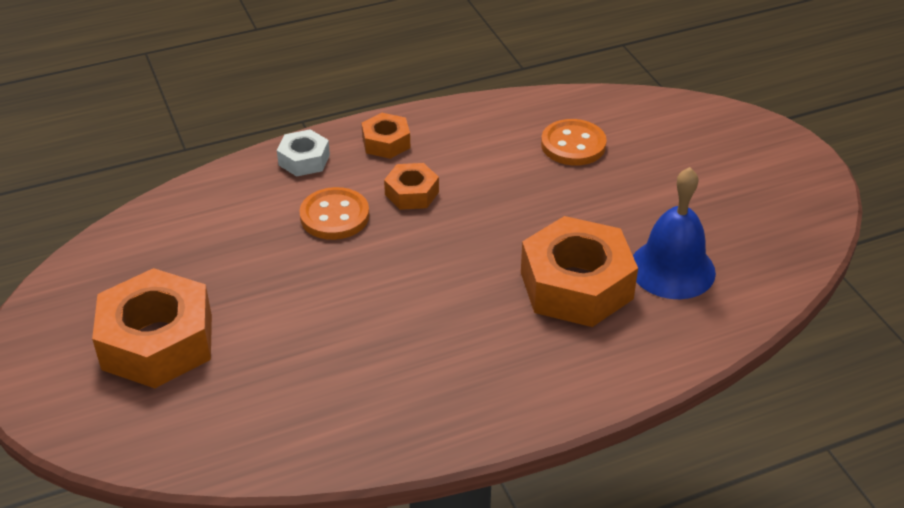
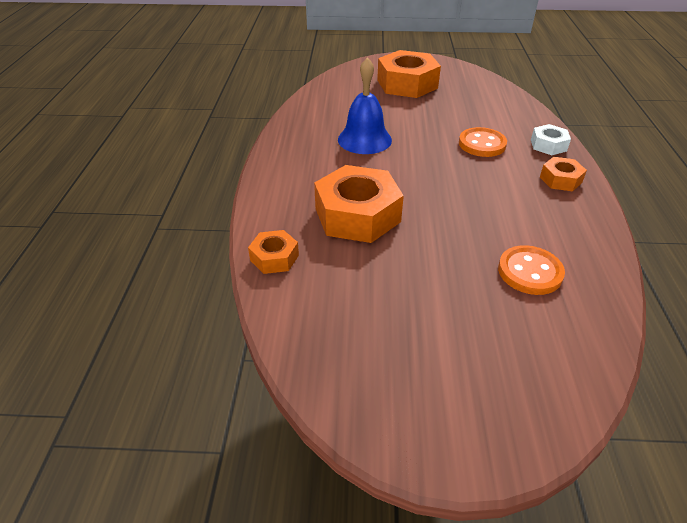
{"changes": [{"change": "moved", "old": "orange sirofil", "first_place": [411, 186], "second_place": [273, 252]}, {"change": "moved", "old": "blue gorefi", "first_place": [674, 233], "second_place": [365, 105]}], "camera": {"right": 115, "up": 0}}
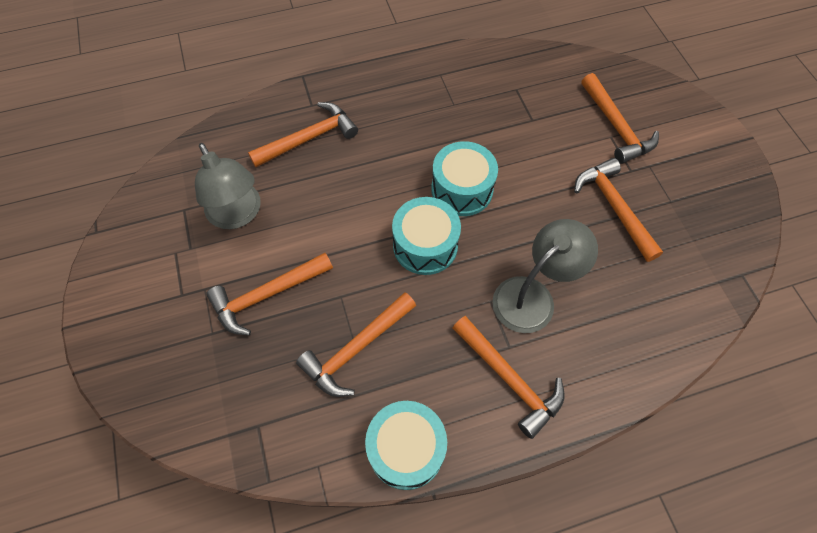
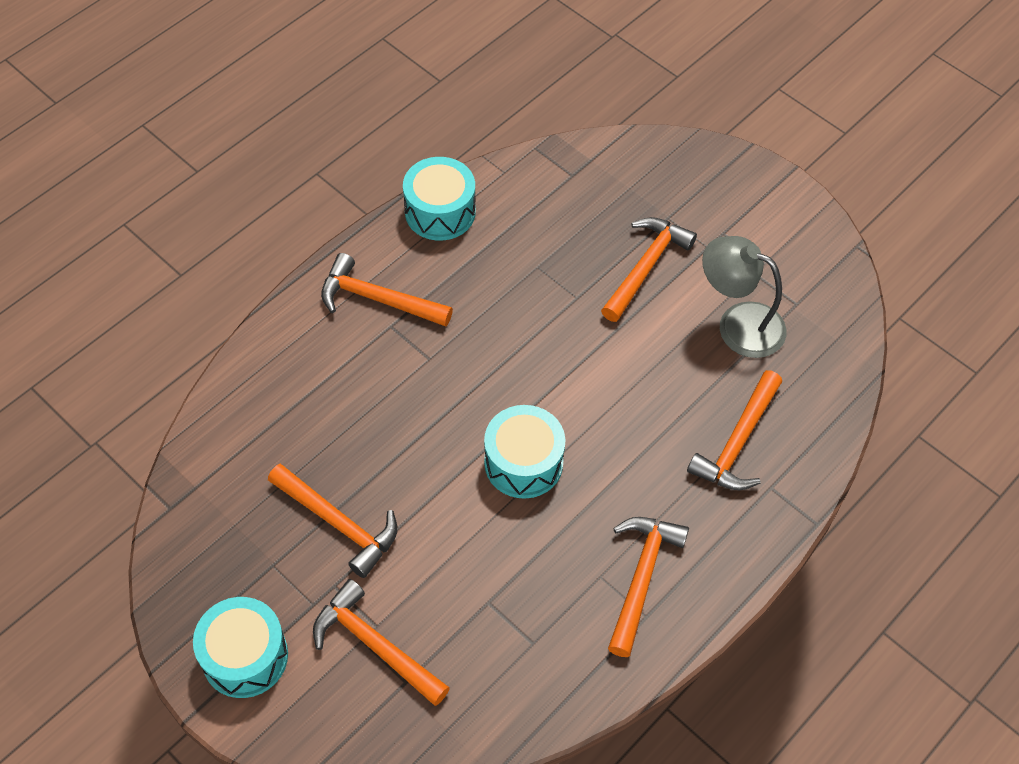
{"changes": [{"change": "removed", "old": "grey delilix", "first_place": [545, 276]}, {"change": "moved", "old": "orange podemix", "first_place": [356, 344], "second_place": [648, 587]}, {"change": "moved", "old": "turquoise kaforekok", "first_place": [426, 236], "second_place": [240, 647]}], "camera": {"right": 150, "up": -5}}
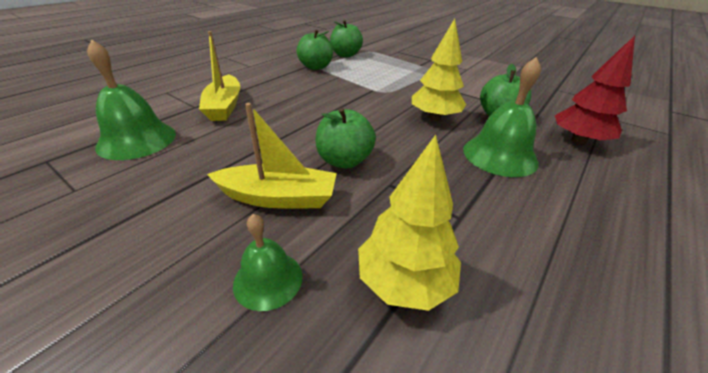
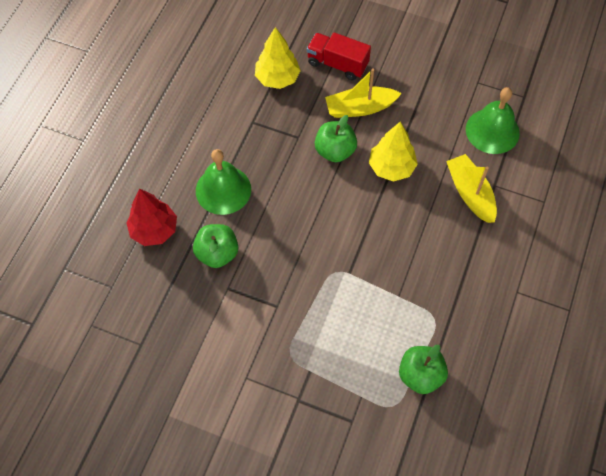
{"changes": [{"change": "removed", "old": "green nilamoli", "first_place": [315, 49]}, {"change": "moved", "old": "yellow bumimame", "first_place": [439, 70], "second_place": [393, 152]}, {"change": "replaced", "old": "green gorefi", "new": "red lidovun", "first_place": [268, 262], "second_place": [339, 56]}], "camera": {"right": 165, "up": 25}}
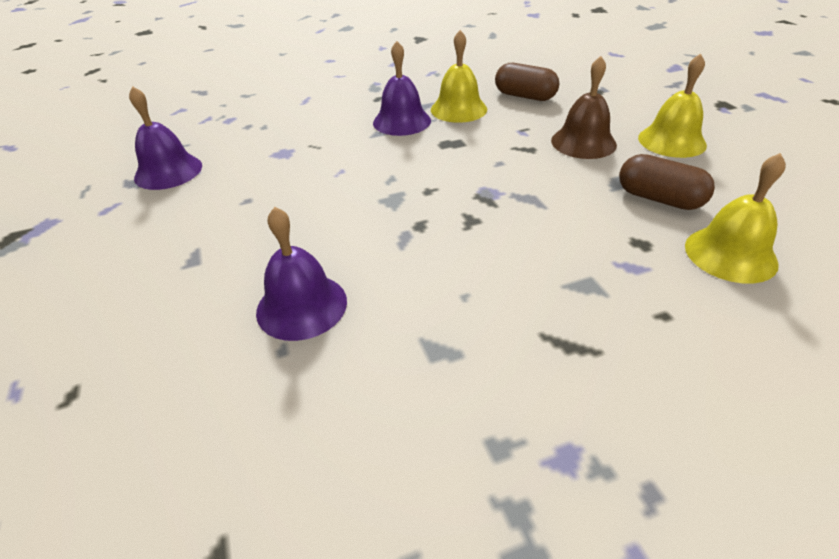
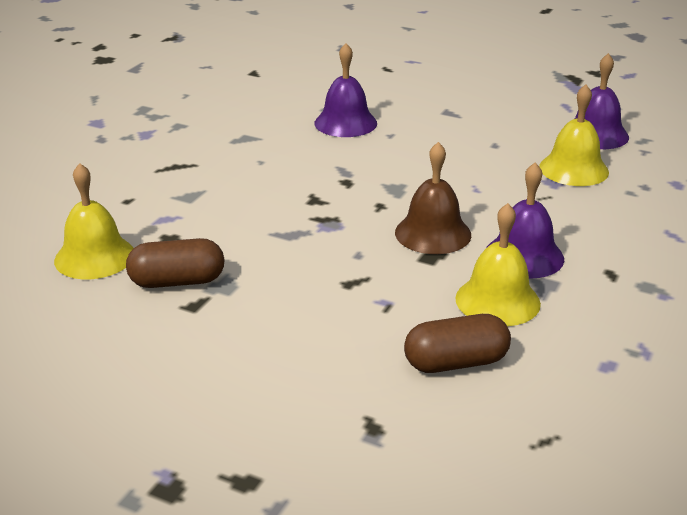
{"changes": [{"change": "moved", "old": "brown gorefi", "first_place": [584, 107], "second_place": [433, 198]}, {"change": "moved", "old": "yellow gorefi", "first_place": [672, 105], "second_place": [574, 135]}], "camera": {"right": 135, "up": -10}}
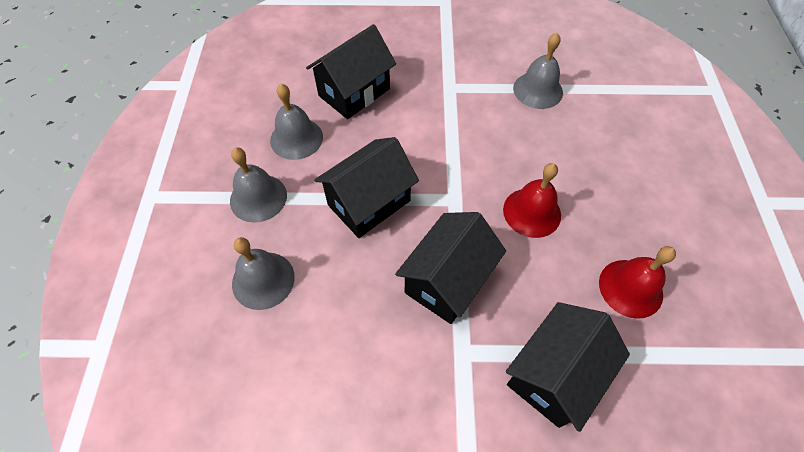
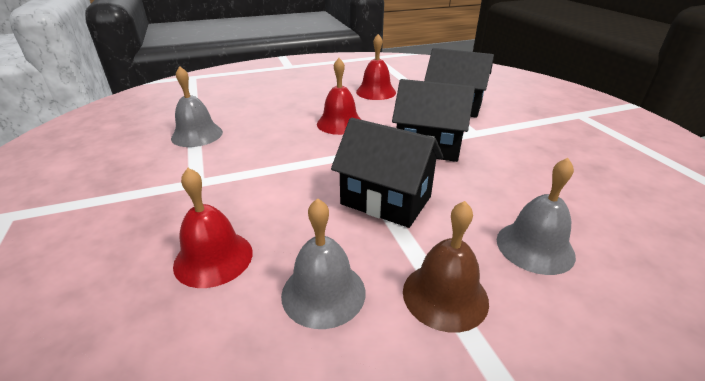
{"changes": [{"change": "replaced", "old": "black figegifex", "new": "red gorefi", "first_place": [351, 71], "second_place": [213, 228]}, {"change": "recoloured", "old": "grey gorefi", "new": "brown gorefi", "first_place": [258, 185], "second_place": [446, 267]}], "camera": {"right": -110, "up": -25}}
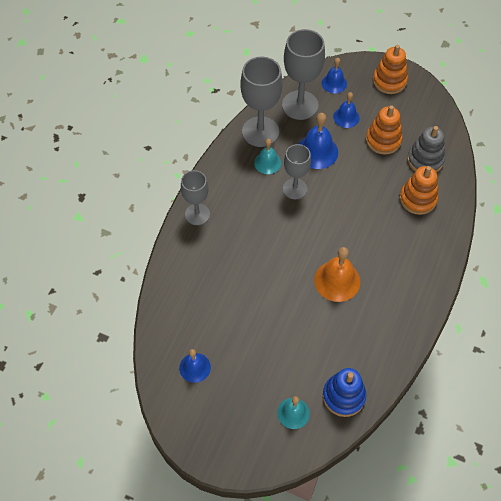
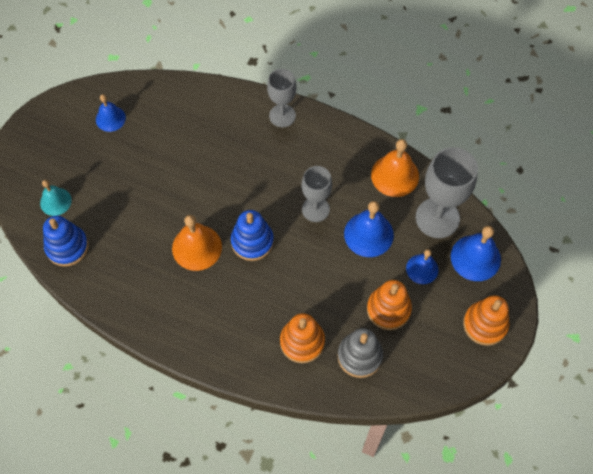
{"changes": [{"change": "removed", "old": "turquoise gorefi", "first_place": [267, 156]}, {"change": "added", "new": "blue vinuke", "second_place": [252, 235]}, {"change": "replaced", "old": "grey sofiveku", "new": "orange gorefi", "first_place": [261, 102], "second_place": [395, 168]}, {"change": "resized", "old": "blue gorefi", "first_place": [334, 75], "second_place": [476, 253], "factor": 1.56}], "camera": {"right": 90, "up": 5}}
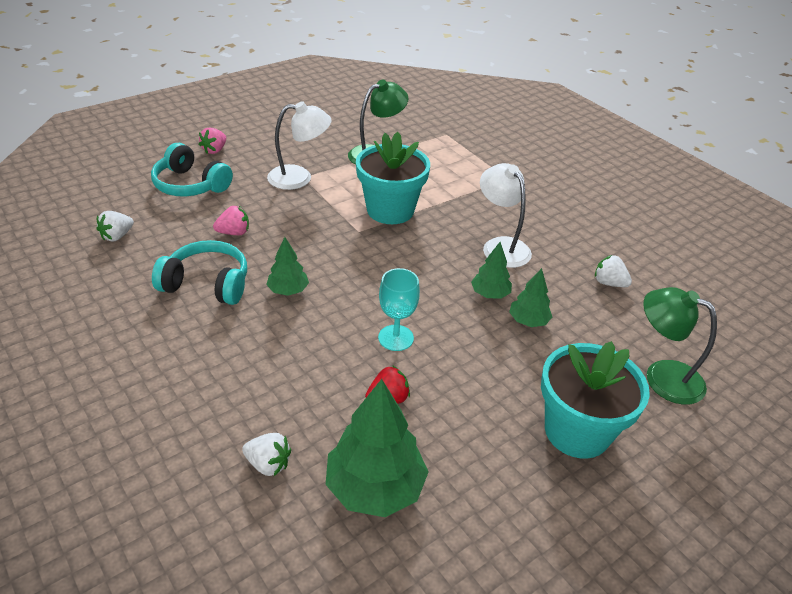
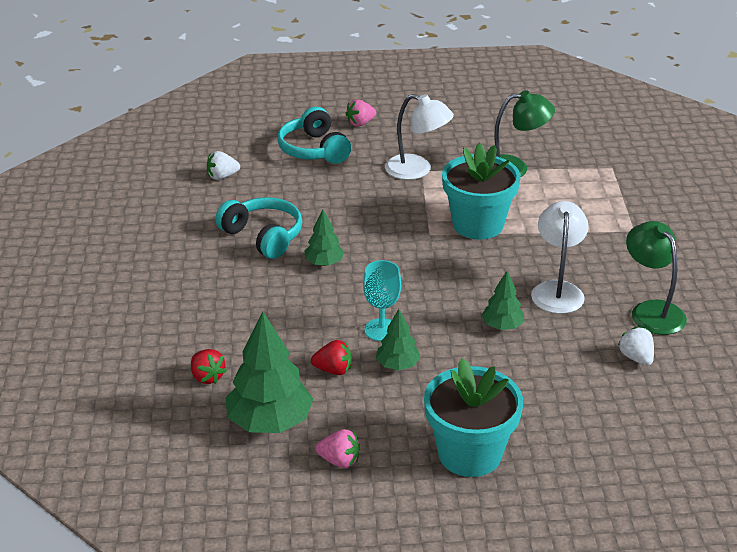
{"changes": [{"change": "moved", "old": "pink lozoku", "first_place": [231, 220], "second_place": [337, 448]}, {"change": "moved", "old": "green bumimame", "first_place": [530, 297], "second_place": [398, 339]}, {"change": "moved", "old": "green delilix", "first_place": [680, 346], "second_place": [656, 278]}, {"change": "recoloured", "old": "white lozoku", "new": "red lozoku", "first_place": [266, 454], "second_place": [209, 366]}], "camera": {"right": 35, "up": -5}}
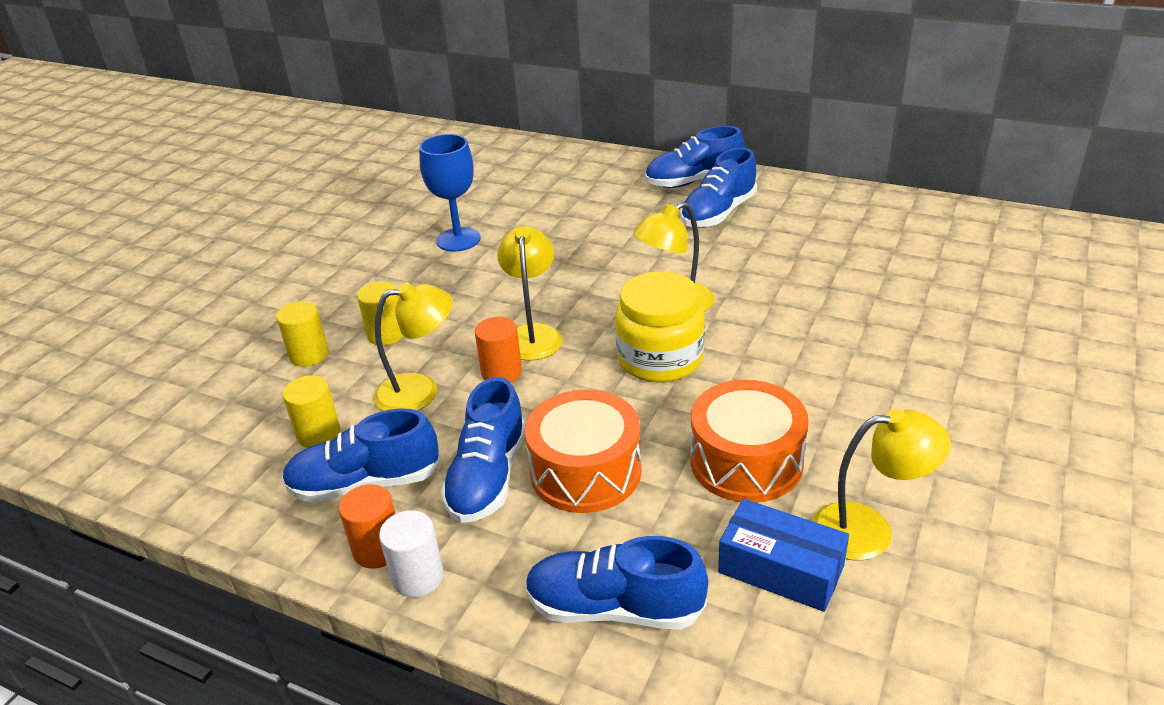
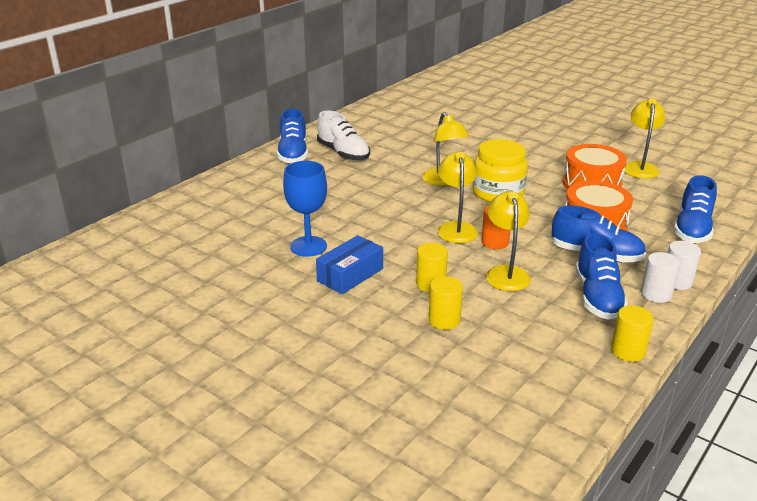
{"changes": [{"change": "moved", "old": "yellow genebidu", "first_place": [312, 412], "second_place": [632, 333]}, {"change": "moved", "old": "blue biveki", "first_place": [783, 555], "second_place": [349, 264]}, {"change": "recoloured", "old": "orange genebidu", "new": "white genebidu", "first_place": [367, 526], "second_place": [660, 277]}, {"change": "recoloured", "old": "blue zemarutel", "new": "white zemarutel", "first_place": [718, 187], "second_place": [343, 136]}, {"change": "turned", "old": "yellow delilix", "first_place": [530, 293], "second_place": [457, 197], "degrees": 75}], "camera": {"right": -80, "up": -5}}
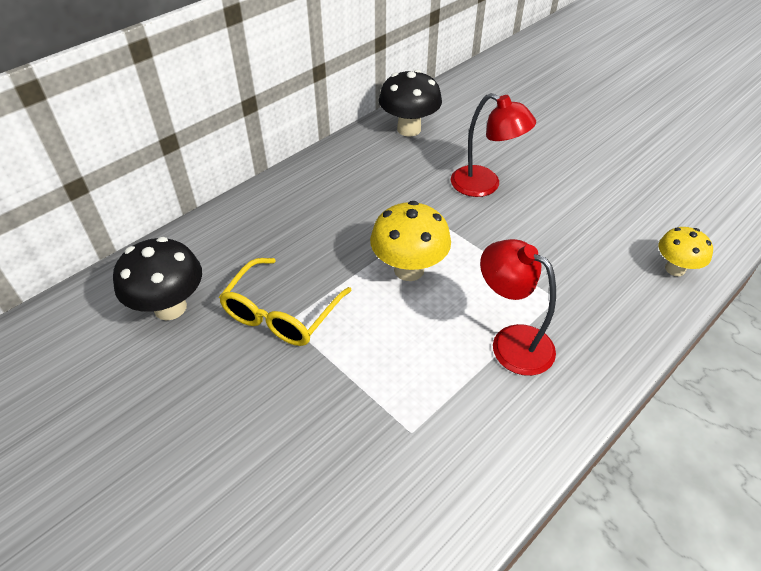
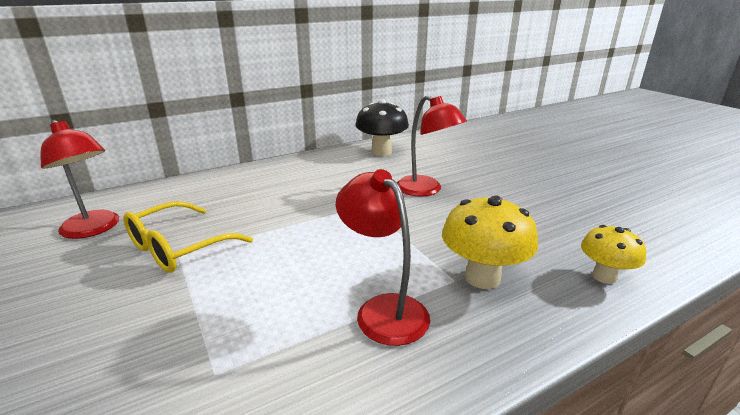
{"changes": [{"change": "moved", "old": "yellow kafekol", "first_place": [410, 241], "second_place": [490, 242]}, {"change": "replaced", "old": "black kafekol", "new": "red delilix", "first_place": [157, 279], "second_place": [80, 179]}], "camera": {"right": 15, "up": -20}}
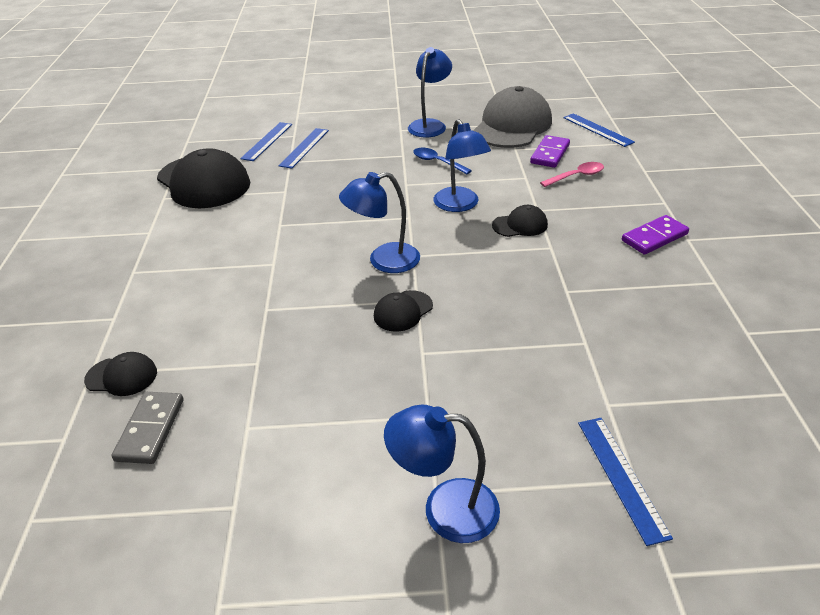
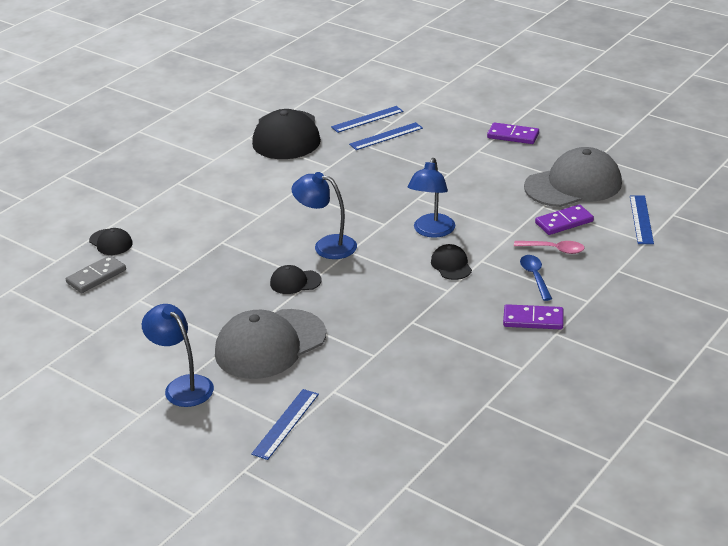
{"changes": [{"change": "removed", "old": "blue delilix", "first_place": [430, 92]}, {"change": "added", "new": "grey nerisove", "second_place": [270, 344]}, {"change": "added", "new": "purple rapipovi", "second_place": [513, 133]}, {"change": "moved", "old": "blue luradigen", "first_place": [442, 161], "second_place": [536, 278]}, {"change": "turned", "old": "black nerisove", "first_place": [520, 221], "second_place": [451, 262], "degrees": -135}], "camera": {"right": 40, "up": -5}}
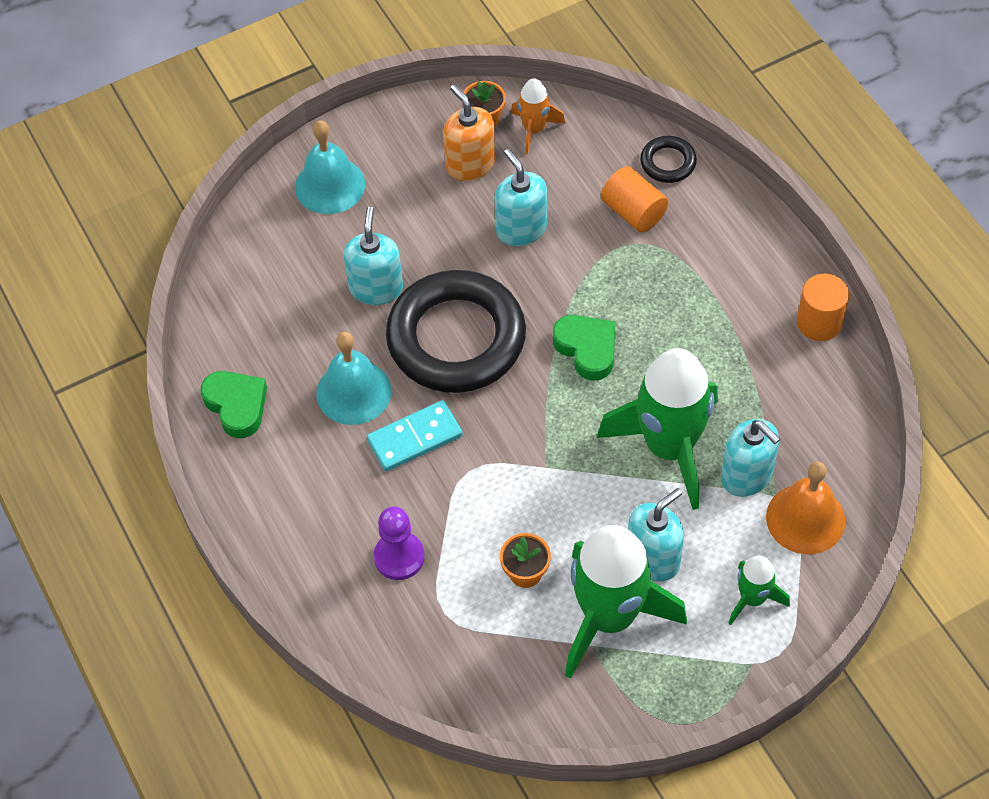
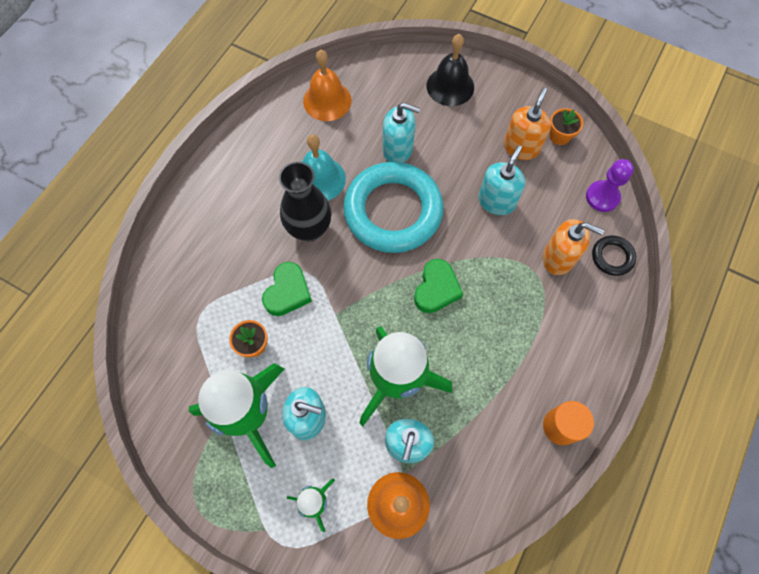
{"changes": [{"change": "removed", "old": "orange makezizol", "first_place": [538, 117]}, {"change": "added", "new": "orange gorefi", "second_place": [327, 85]}, {"change": "moved", "old": "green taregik", "first_place": [234, 404], "second_place": [287, 289]}, {"change": "moved", "old": "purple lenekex", "first_place": [399, 543], "second_place": [610, 185]}, {"change": "replaced", "old": "turquoise rapipovi", "new": "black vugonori", "first_place": [415, 435], "second_place": [305, 202]}, {"change": "replaced", "old": "orange genebidu", "new": "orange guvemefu", "first_place": [634, 199], "second_place": [574, 247]}, {"change": "recoloured", "old": "turquoise gorefi", "new": "black gorefi", "first_place": [330, 167], "second_place": [450, 70]}, {"change": "recoloured", "old": "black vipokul", "new": "turquoise vipokul", "first_place": [456, 331], "second_place": [393, 207]}, {"change": "turned", "old": "turquoise guvemefu", "first_place": [373, 256], "second_place": [401, 132], "degrees": 45}], "camera": {"right": 55, "up": 10}}
